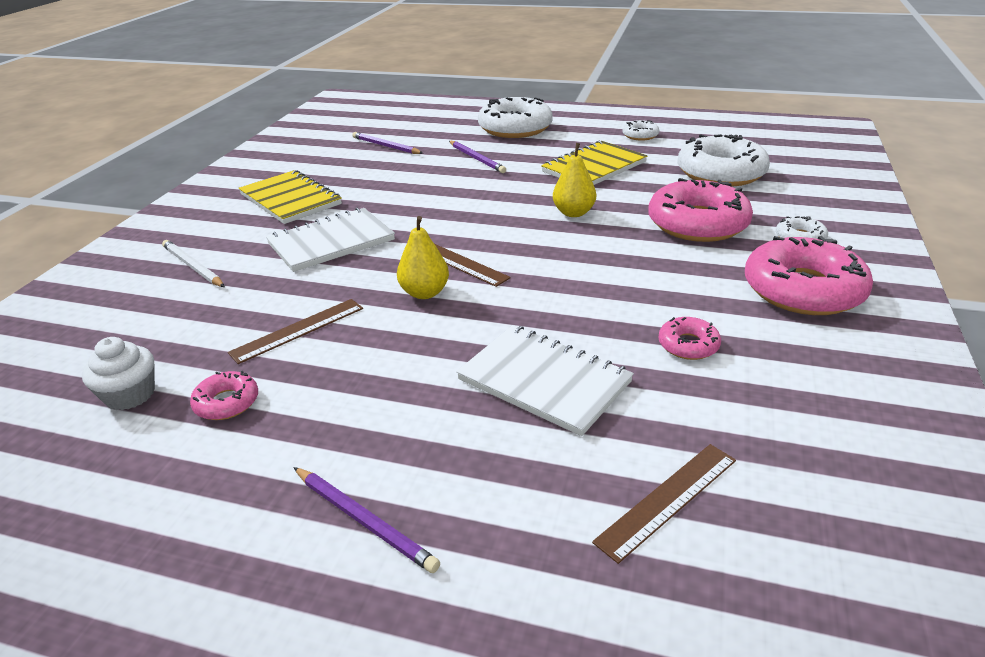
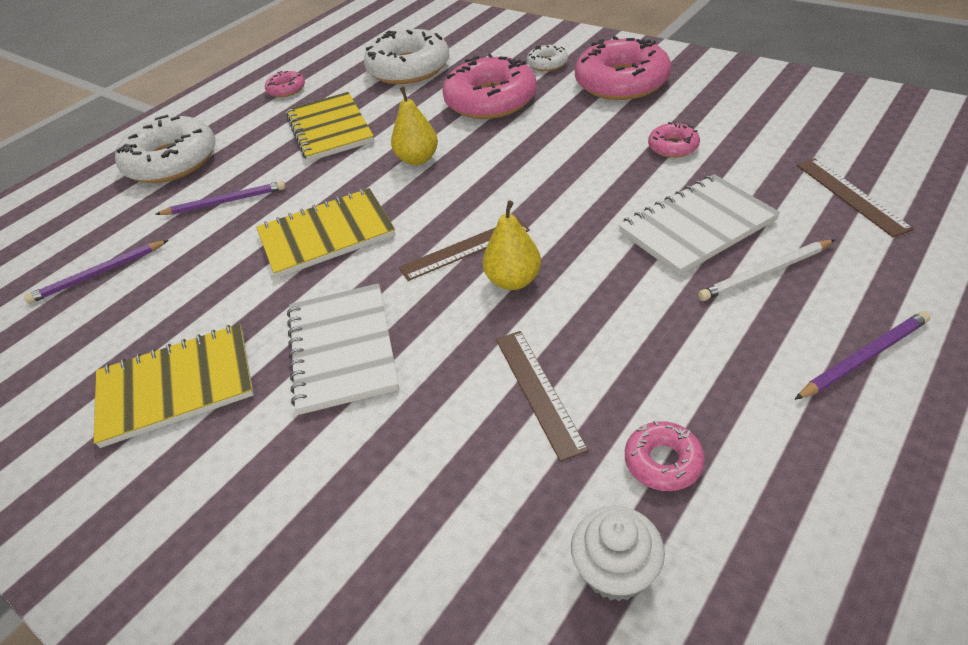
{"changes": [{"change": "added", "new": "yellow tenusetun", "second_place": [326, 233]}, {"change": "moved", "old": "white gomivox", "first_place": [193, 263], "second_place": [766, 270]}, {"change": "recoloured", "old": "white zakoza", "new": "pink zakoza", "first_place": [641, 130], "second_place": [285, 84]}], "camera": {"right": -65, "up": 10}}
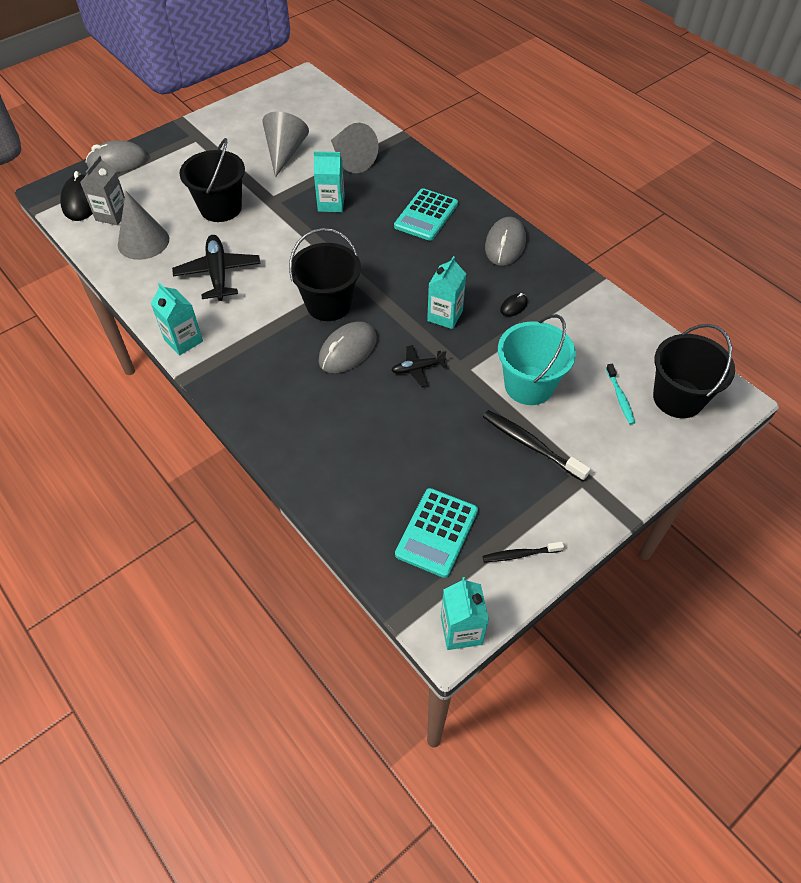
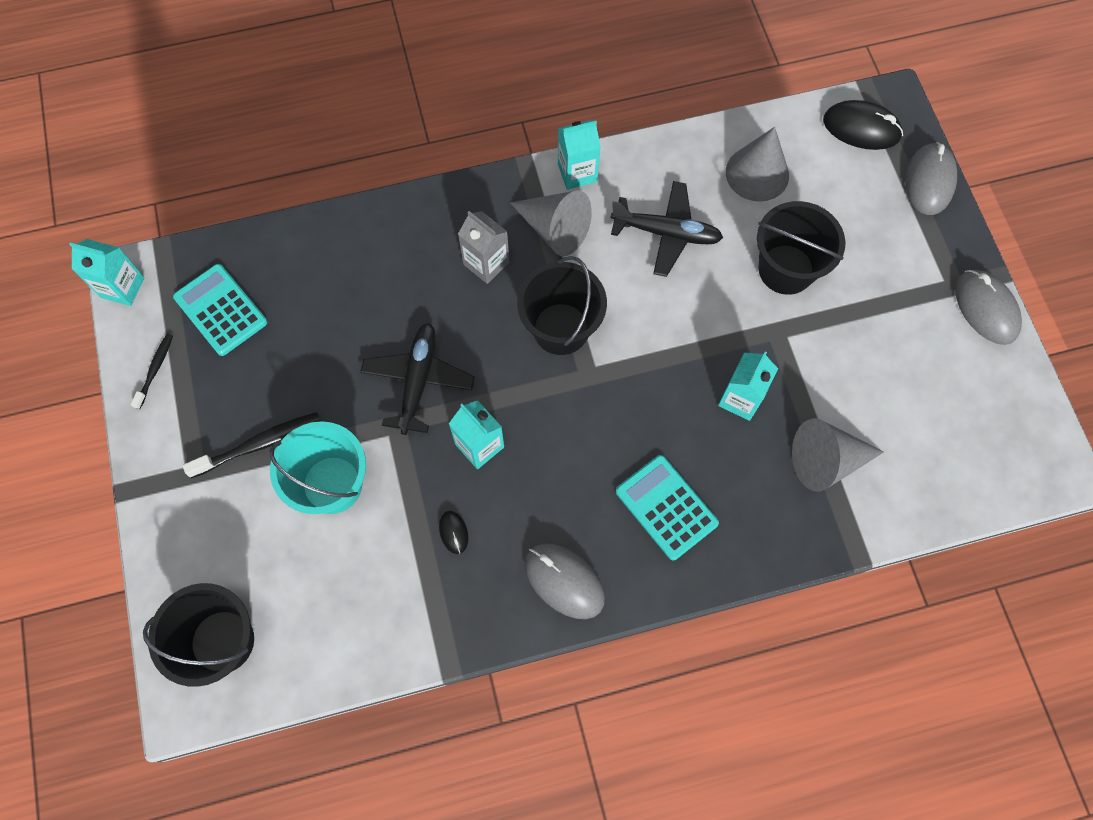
{"changes": [{"change": "removed", "old": "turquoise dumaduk", "first_place": [620, 394]}, {"change": "moved", "old": "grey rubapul", "first_place": [102, 190], "second_place": [484, 247]}, {"change": "moved", "old": "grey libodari", "first_place": [286, 144], "second_place": [551, 223]}, {"change": "moved", "old": "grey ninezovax", "first_place": [348, 347], "second_place": [988, 307]}, {"change": "resized", "old": "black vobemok", "first_place": [419, 366], "second_place": [417, 379], "factor": 1.77}], "camera": {"right": 115, "up": 15}}
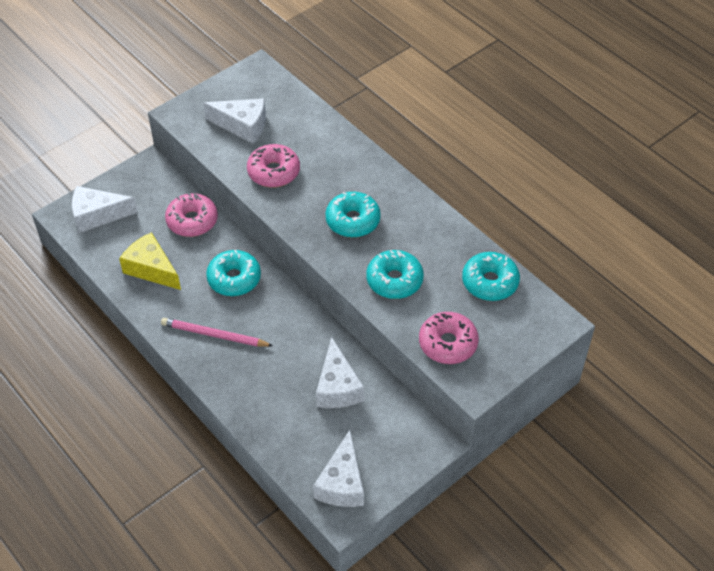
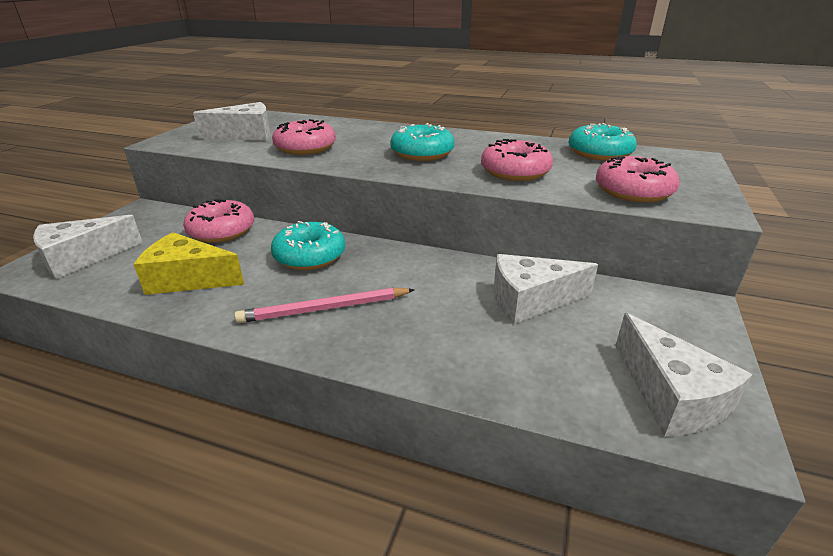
{"changes": [{"change": "recoloured", "old": "turquoise zakoza", "new": "pink zakoza", "first_place": [395, 274], "second_place": [517, 160]}, {"change": "turned", "old": "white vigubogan", "first_place": [340, 372], "second_place": [546, 289], "degrees": 120}], "camera": {"right": -30, "up": -20}}
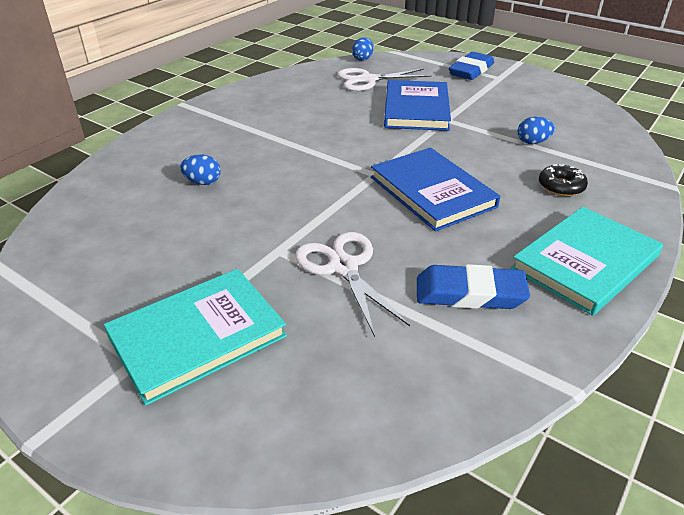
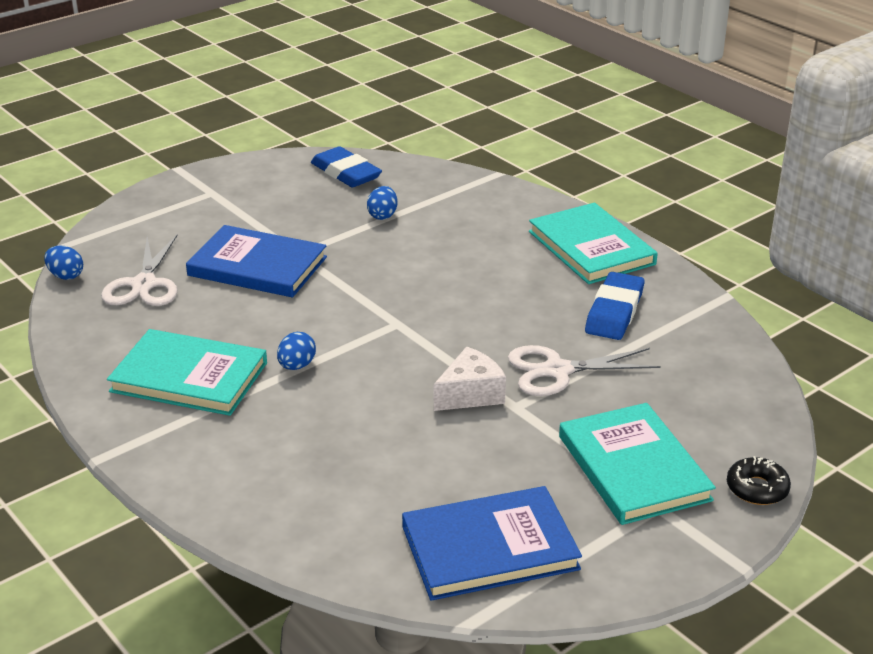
{"changes": [{"change": "added", "new": "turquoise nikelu", "second_place": [187, 372]}, {"change": "added", "new": "white vigubogan", "second_place": [470, 379]}, {"change": "moved", "old": "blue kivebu", "first_place": [200, 170], "second_place": [296, 351]}, {"change": "moved", "old": "blue nikelu", "first_place": [435, 189], "second_place": [492, 543]}, {"change": "moved", "old": "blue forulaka", "first_place": [471, 66], "second_place": [346, 166]}, {"change": "moved", "old": "black zakoza", "first_place": [563, 180], "second_place": [759, 480]}], "camera": {"right": -75, "up": -5}}
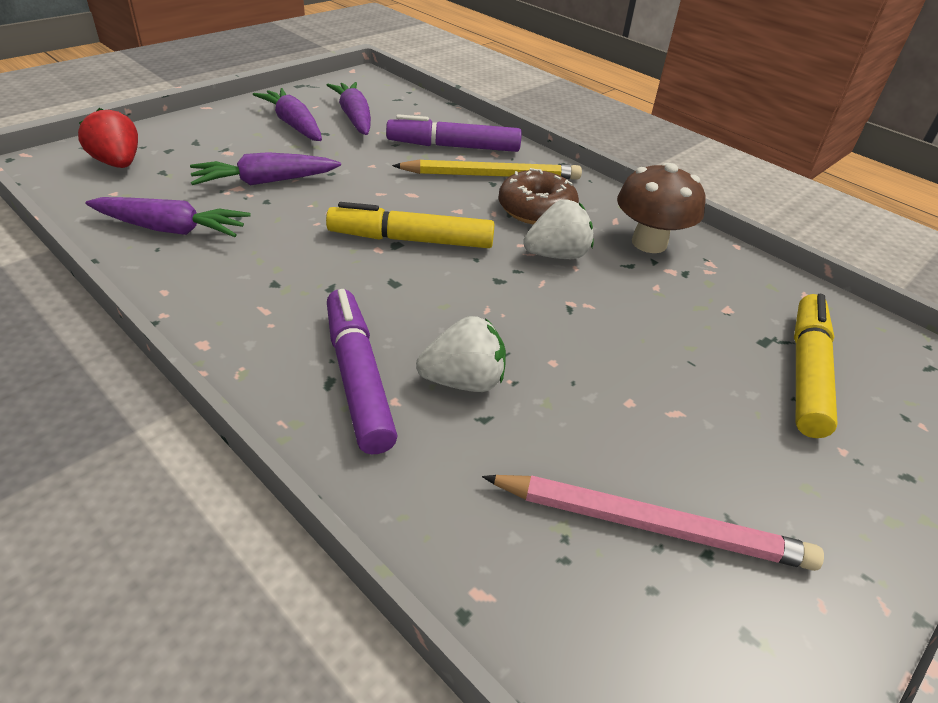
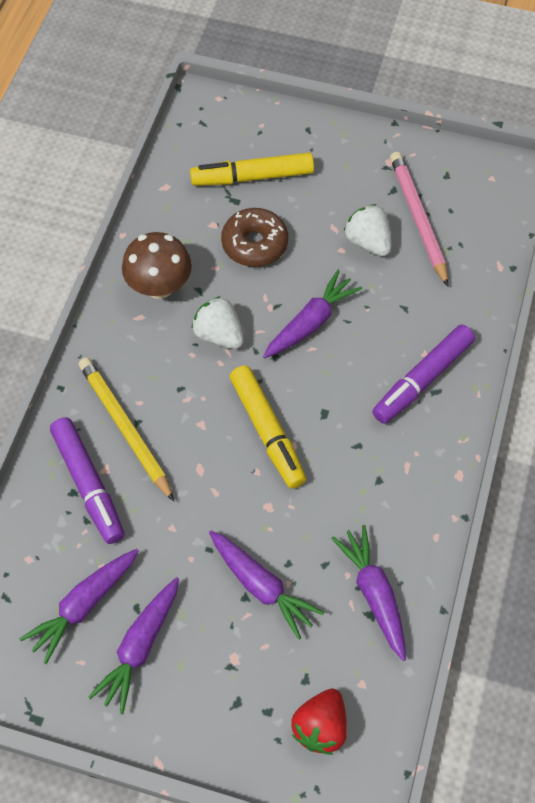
{"changes": [{"change": "added", "new": "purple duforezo", "second_place": [312, 314]}, {"change": "moved", "old": "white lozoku", "first_place": [461, 354], "second_place": [368, 230]}, {"change": "moved", "old": "brown zakoza", "first_place": [538, 196], "second_place": [254, 237]}], "camera": {"right": -115, "up": 20}}
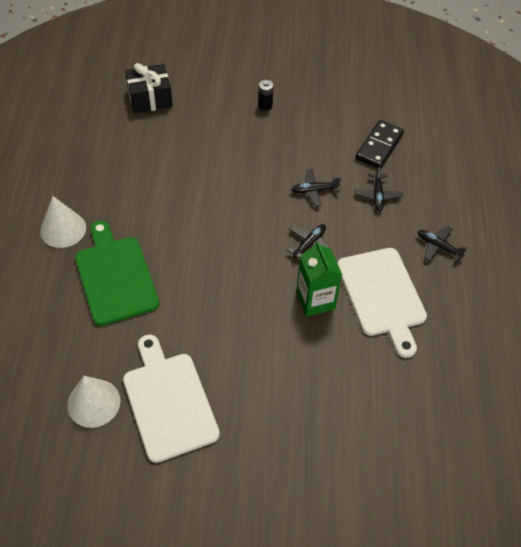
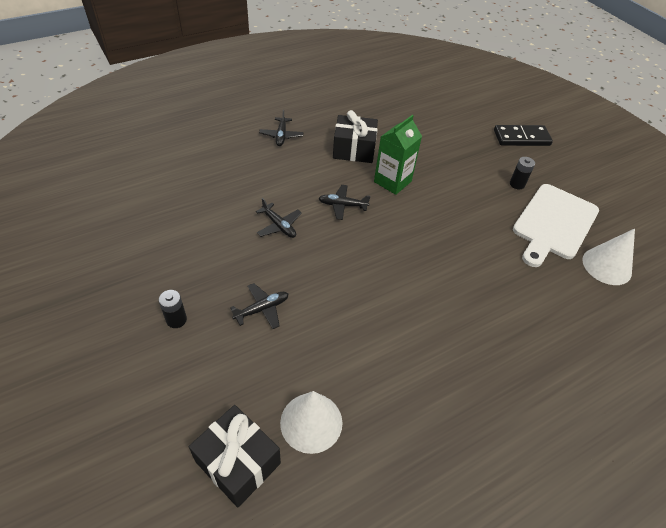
{"changes": [{"change": "removed", "old": "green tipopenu", "first_place": [117, 273]}, {"change": "added", "new": "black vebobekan", "second_place": [522, 173]}, {"change": "moved", "old": "white libodari", "first_place": [63, 222], "second_place": [311, 422]}, {"change": "moved", "old": "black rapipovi", "first_place": [379, 144], "second_place": [523, 135]}, {"change": "moved", "old": "black vobemok", "first_place": [379, 188], "second_place": [259, 306]}, {"change": "replaced", "old": "white tipopenu", "new": "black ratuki", "first_place": [382, 303], "second_place": [355, 136]}], "camera": {"right": -125, "up": -5}}
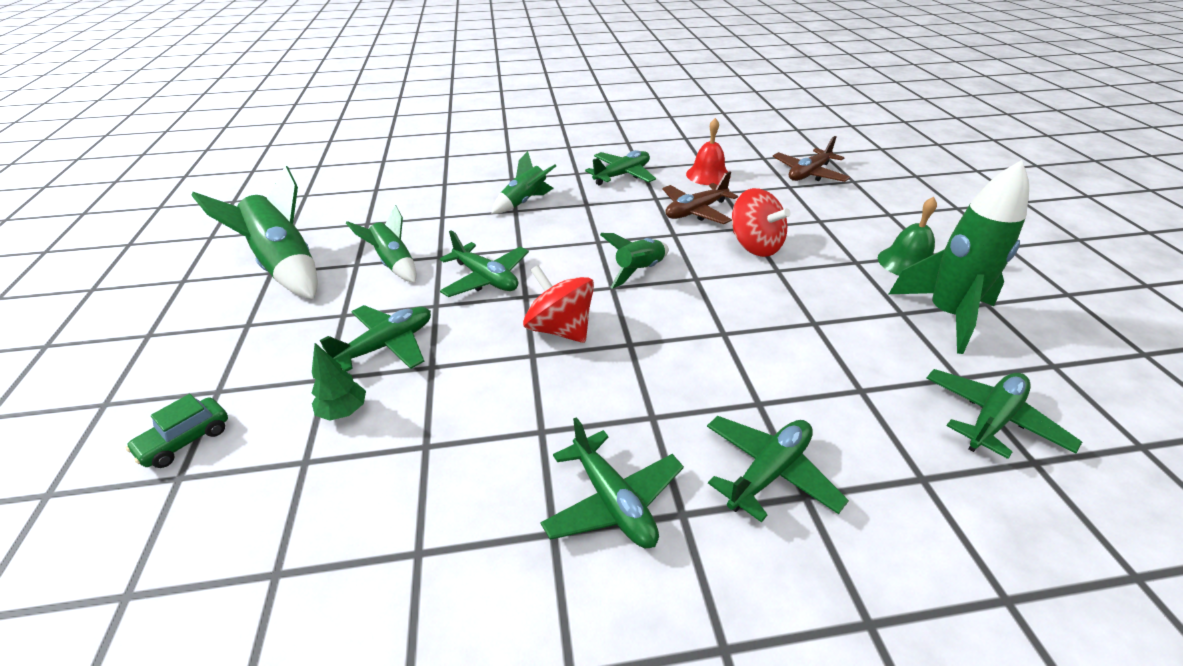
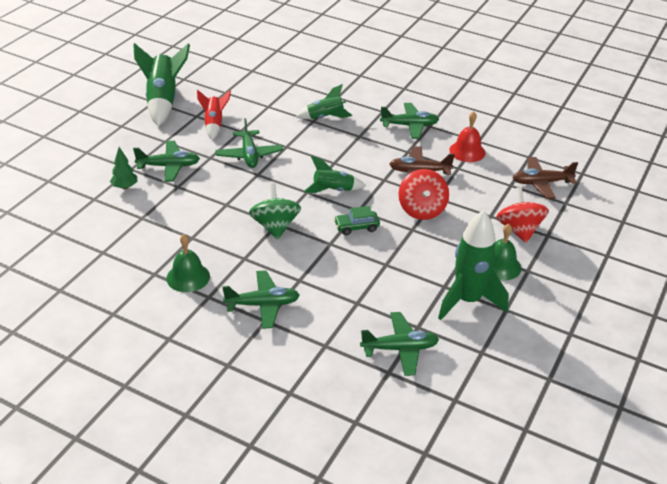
{"changes": [{"change": "added", "new": "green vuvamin", "second_place": [275, 211]}, {"change": "moved", "old": "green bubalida", "first_place": [176, 431], "second_place": [357, 220]}, {"change": "moved", "old": "red vuvamin", "first_place": [558, 304], "second_place": [522, 215]}, {"change": "replaced", "old": "green vobemok", "new": "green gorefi", "first_place": [612, 482], "second_place": [188, 263]}, {"change": "recoloured", "old": "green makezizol", "new": "red makezizol", "first_place": [381, 244], "second_place": [214, 115]}], "camera": {"right": 35, "up": 0}}
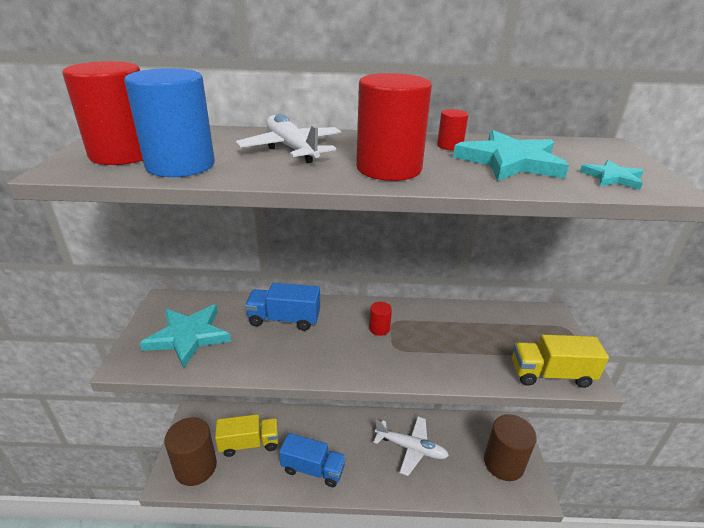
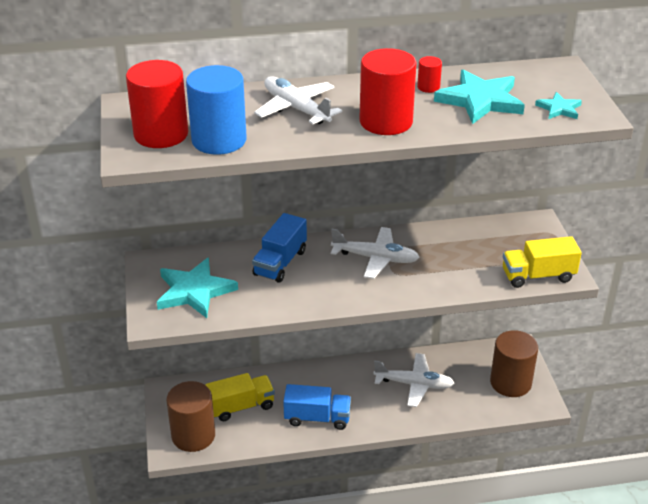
{"changes": [{"change": "replaced", "old": "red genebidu", "new": "white vobemok", "first_place": [380, 319], "second_place": [375, 253]}, {"change": "turned", "old": "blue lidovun", "first_place": [282, 307], "second_place": [279, 248], "degrees": -60}], "camera": {"right": -10, "up": 5}}
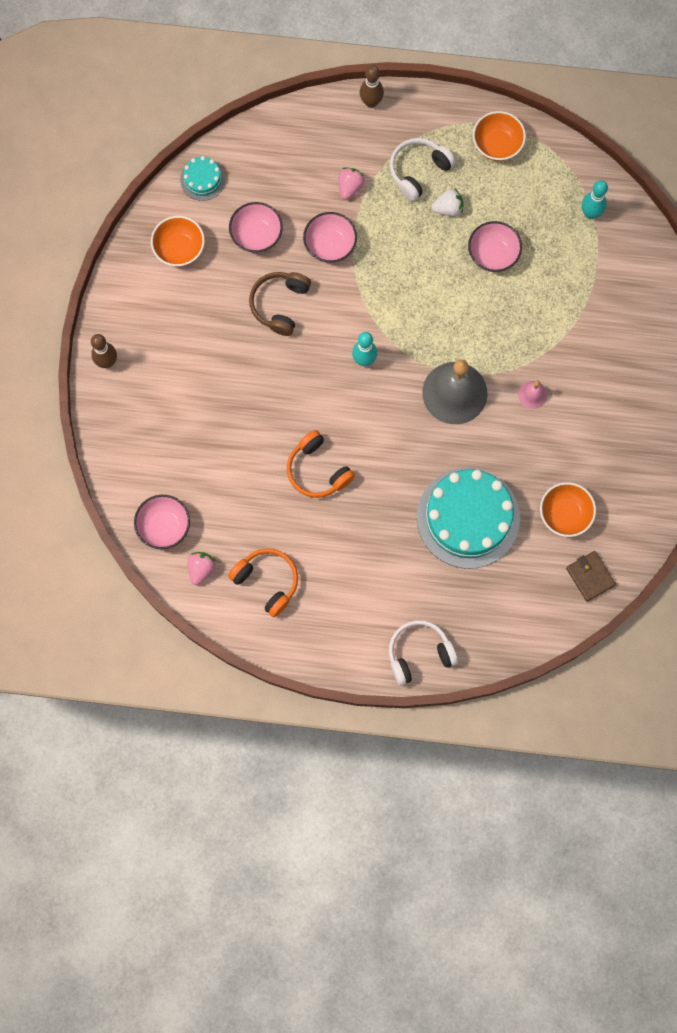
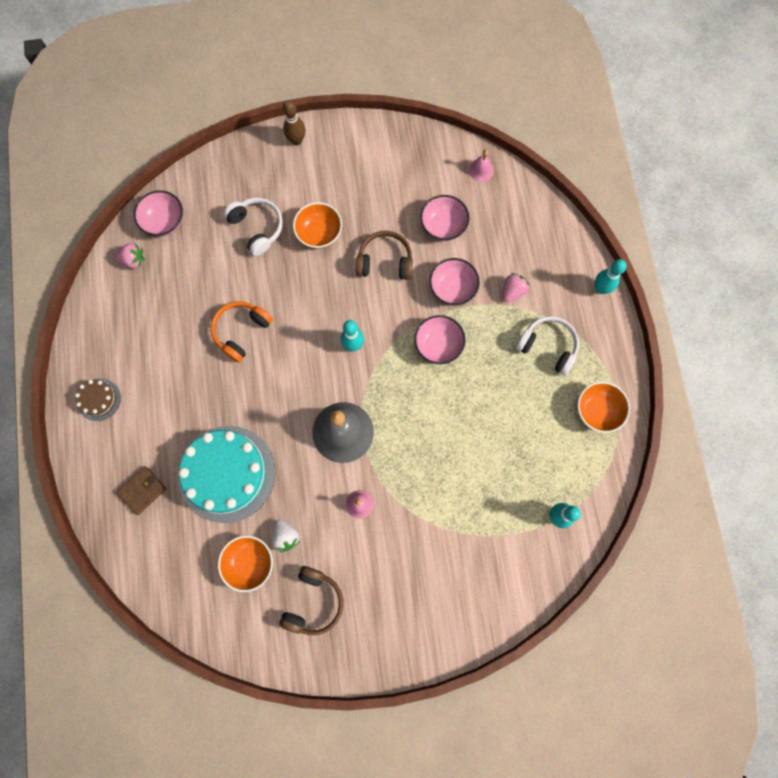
{"changes": [{"change": "removed", "old": "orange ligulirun", "first_place": [263, 582]}, {"change": "added", "new": "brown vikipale", "second_place": [98, 399]}, {"change": "added", "new": "brown ligulirun", "second_place": [311, 600]}, {"change": "moved", "old": "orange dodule", "first_place": [178, 241], "second_place": [317, 225]}, {"change": "moved", "old": "white ligulirun", "first_place": [423, 652], "second_place": [253, 227]}, {"change": "moved", "old": "white lozoku", "first_place": [447, 202], "second_place": [286, 536]}, {"change": "moved", "old": "pink dodule", "first_place": [495, 246], "second_place": [440, 339]}, {"change": "moved", "old": "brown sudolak", "first_place": [591, 576], "second_place": [141, 490]}, {"change": "replaced", "old": "turquoise vikipale", "new": "pink gorefi", "first_place": [203, 178], "second_place": [481, 165]}, {"change": "recoloured", "old": "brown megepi", "new": "turquoise megepi", "first_place": [372, 86], "second_place": [611, 276]}, {"change": "turned", "old": "pink lozoku", "first_place": [351, 184], "second_place": [516, 287], "degrees": -60}], "camera": {"right": 75, "up": 0}}
